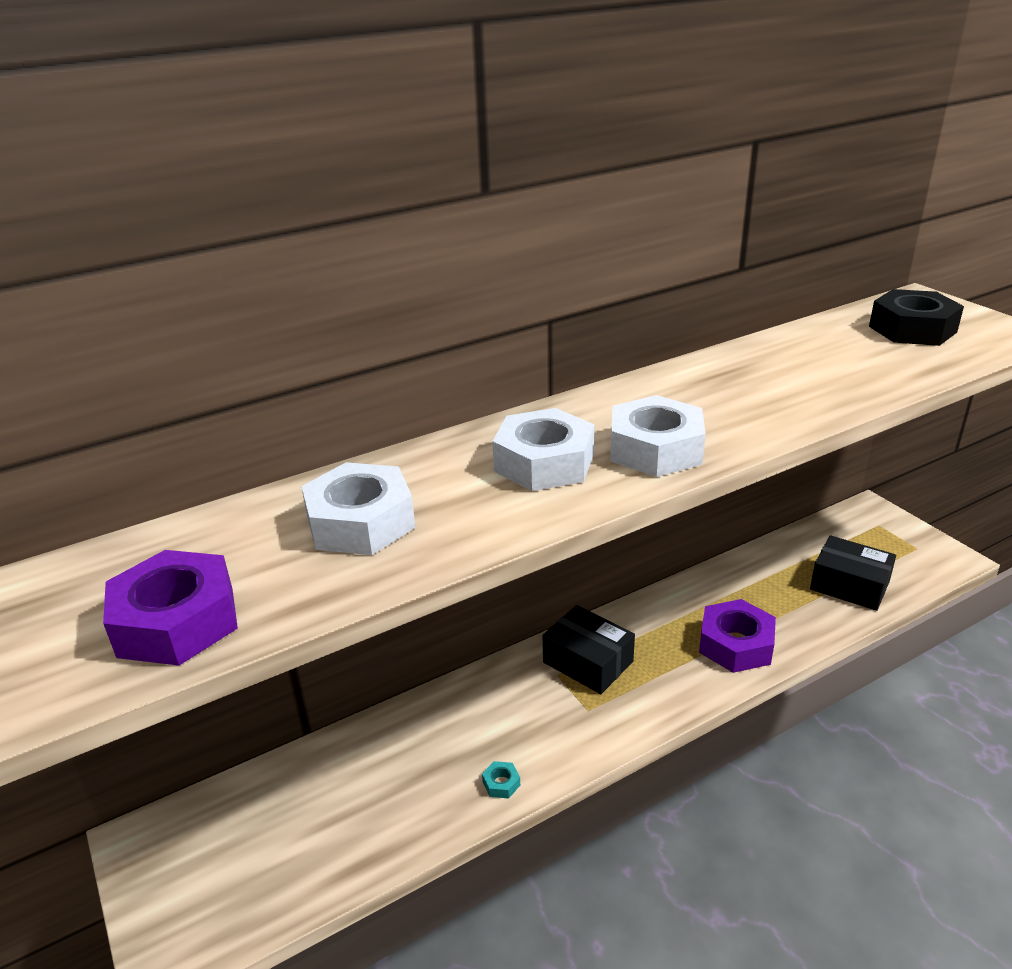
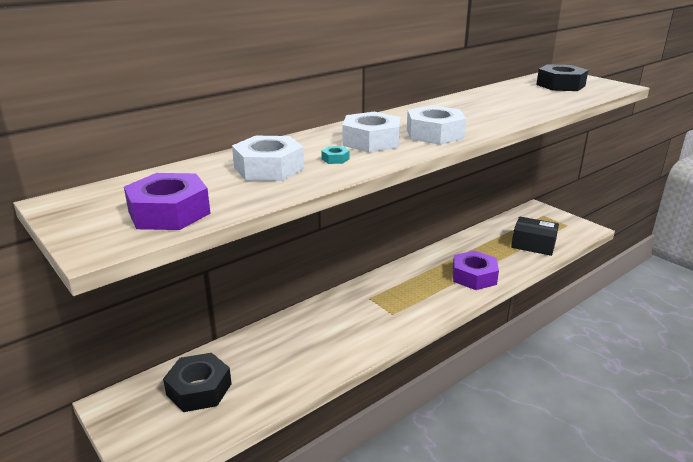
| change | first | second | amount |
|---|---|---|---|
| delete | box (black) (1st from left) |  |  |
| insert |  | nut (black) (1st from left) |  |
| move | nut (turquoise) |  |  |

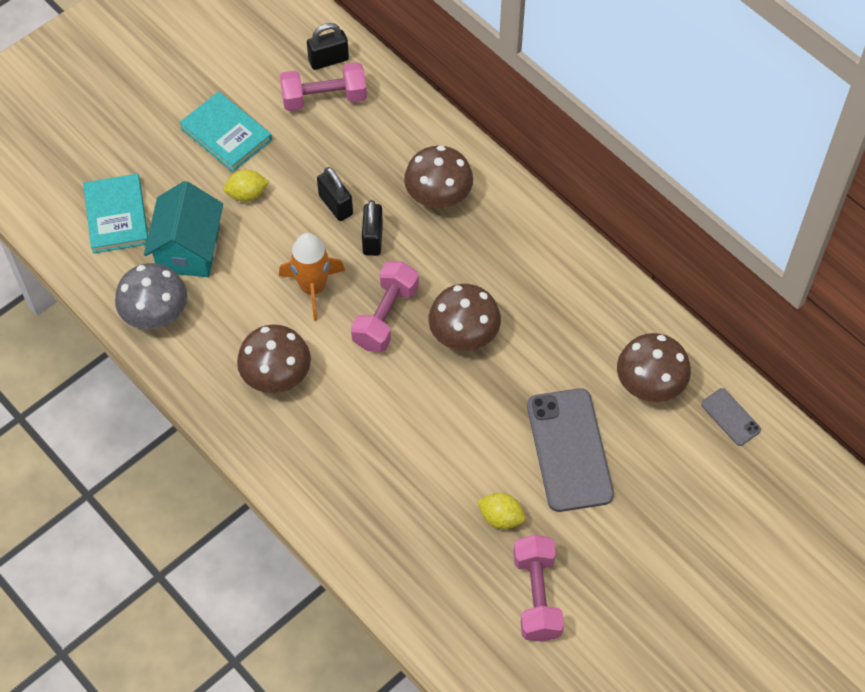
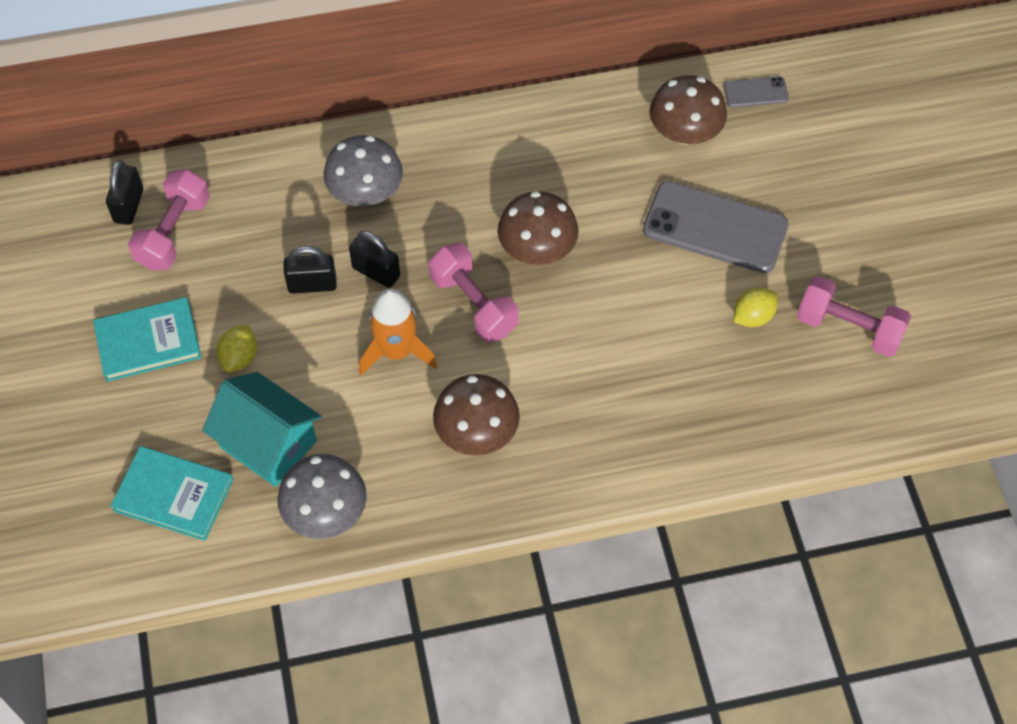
| change | first | second | amount |
|---|---|---|---|
| recolor | mushroom (brown) (2nd from left) | mushroom (grey) (2nd from left) |  |

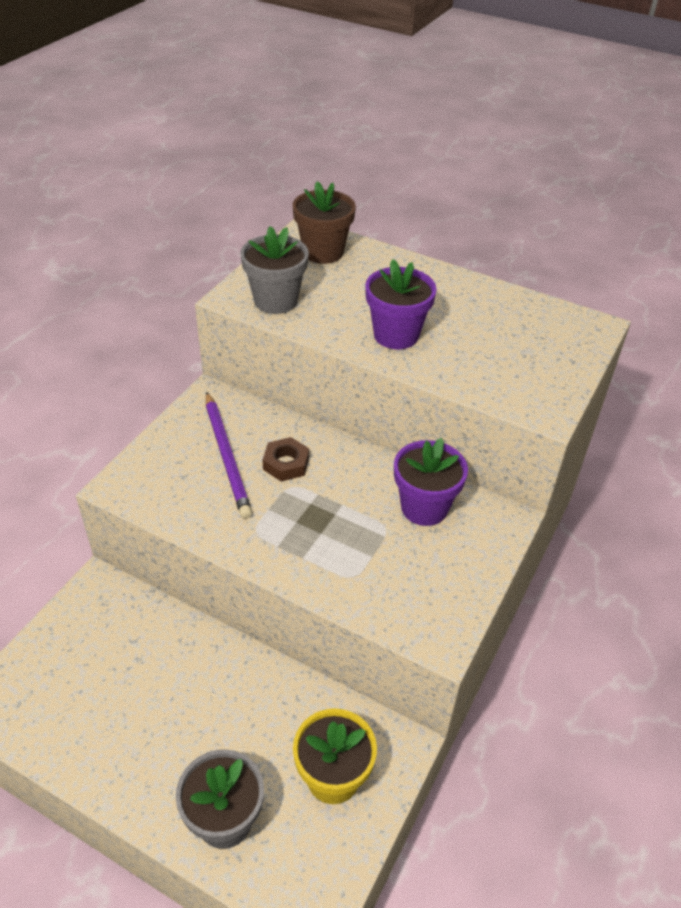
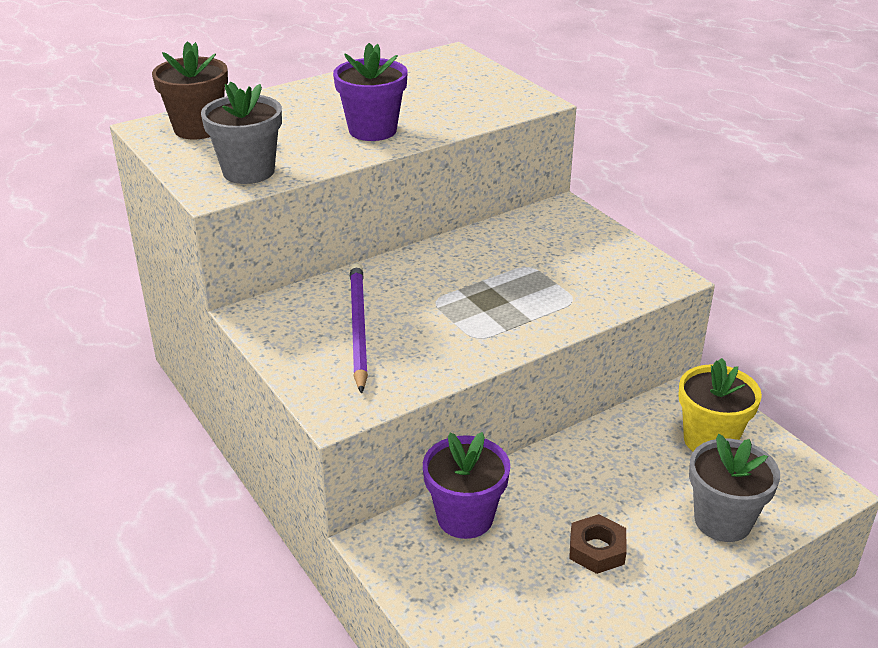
| change | first | second | amount |
|---|---|---|---|
| move | nut (brown) |  |  |
| move | flower pot (purple) (2nd from left) |  |  |
| rotate | pencil (purple) |  | 105 degrees counterclockwise |

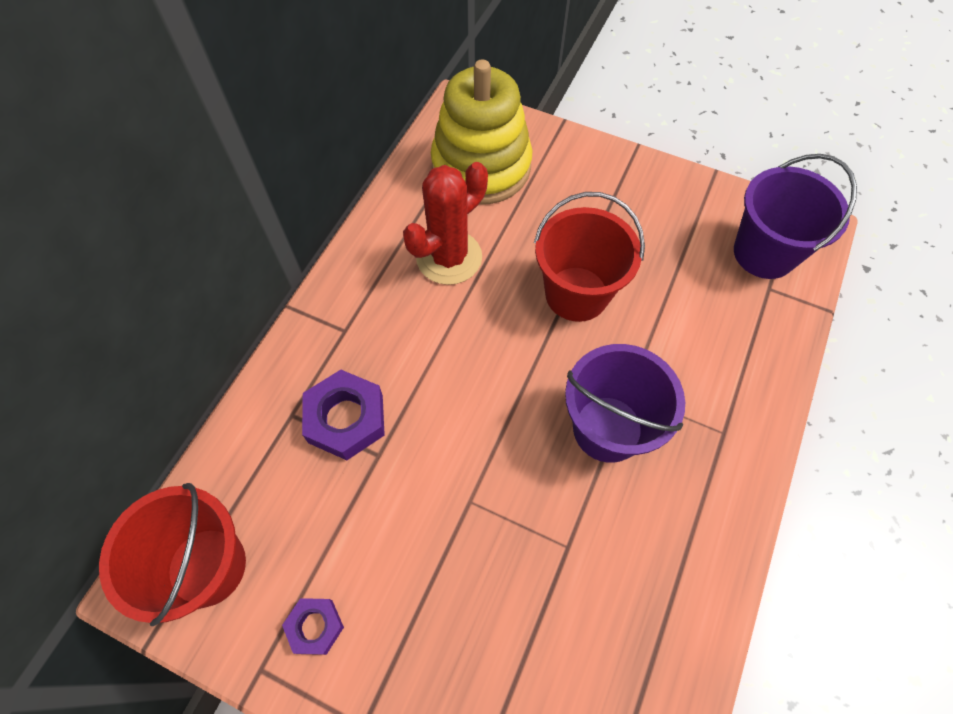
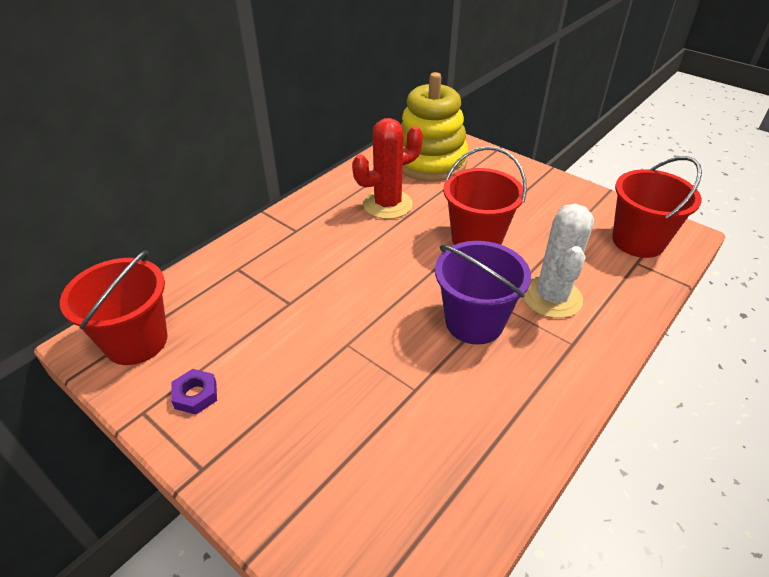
| change | first | second | amount |
|---|---|---|---|
| delete | nut (purple) (2nd from left) |  |  |
| insert |  | cactus (white) |  |
| recolor | bucket (purple) (2nd from left) | bucket (red) (3rd from left) |  |

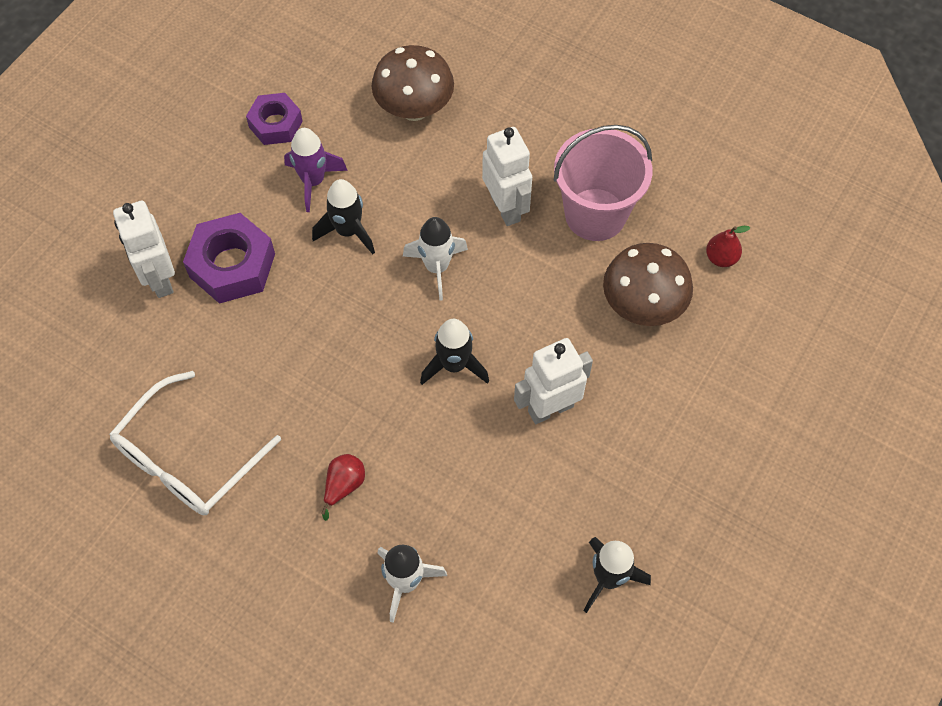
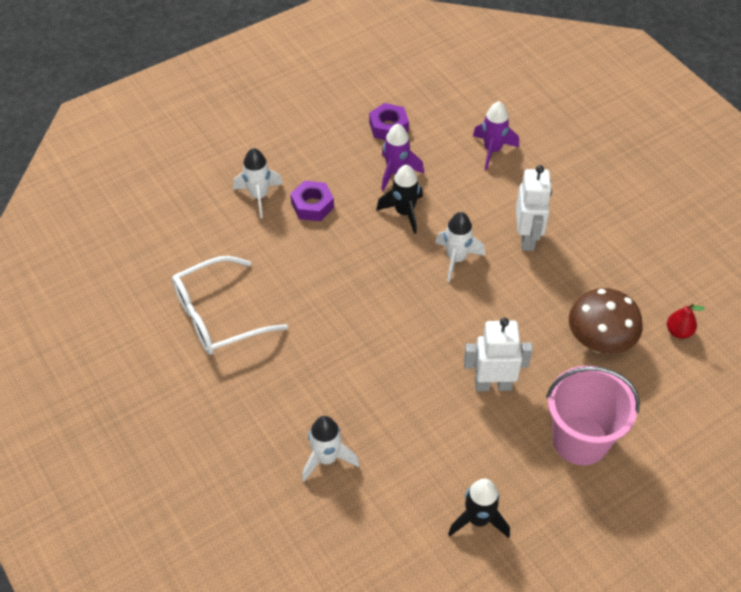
| change | first | second | amount |
|---|---|---|---|
| delete | pear (red) (1st from left) |  |  |
| delete | rocket (black) (2nd from left) |  |  |
| move | bucket (pink) |  |  |
| replace | robot (white) (1st from left) | rocket (white) (1st from left) |  |
| replace | mushroom (brown) (1st from left) | rocket (purple) (2nd from left) |  |
| resize | nut (purple) (1st from left) |  | x0.65 |

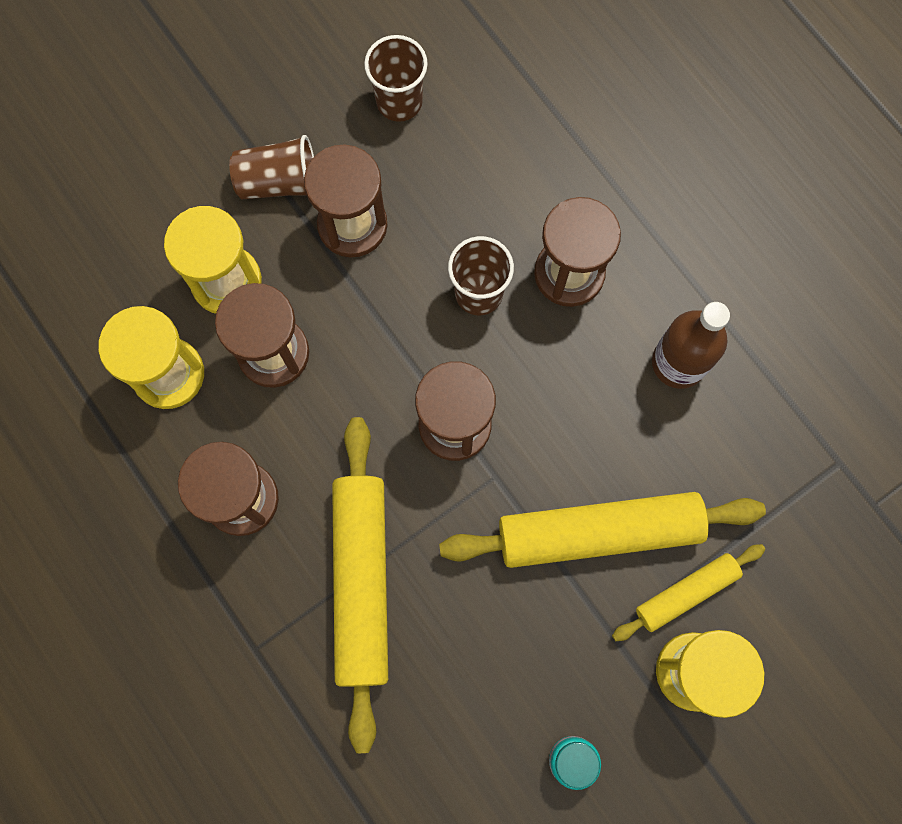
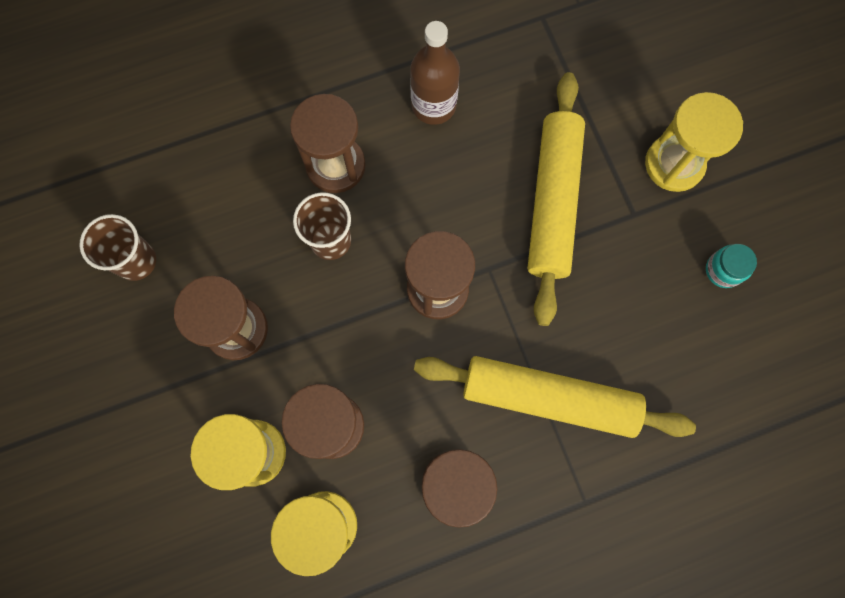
| change | first | second | amount |
|---|---|---|---|
| delete | cup (brown) (1st from left) |  |  |
| delete | rolling pin (yellow) (3rd from left) |  |  |

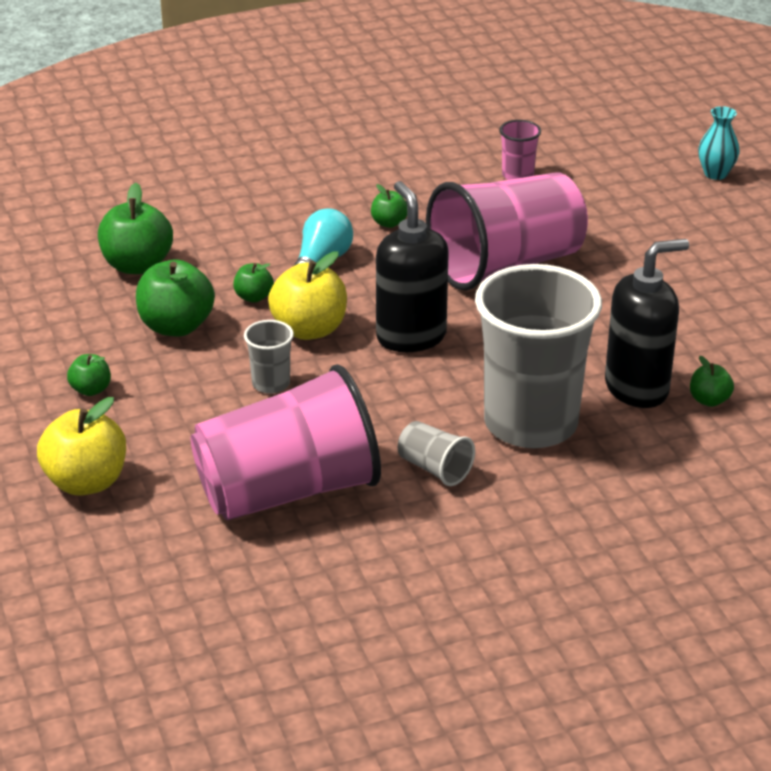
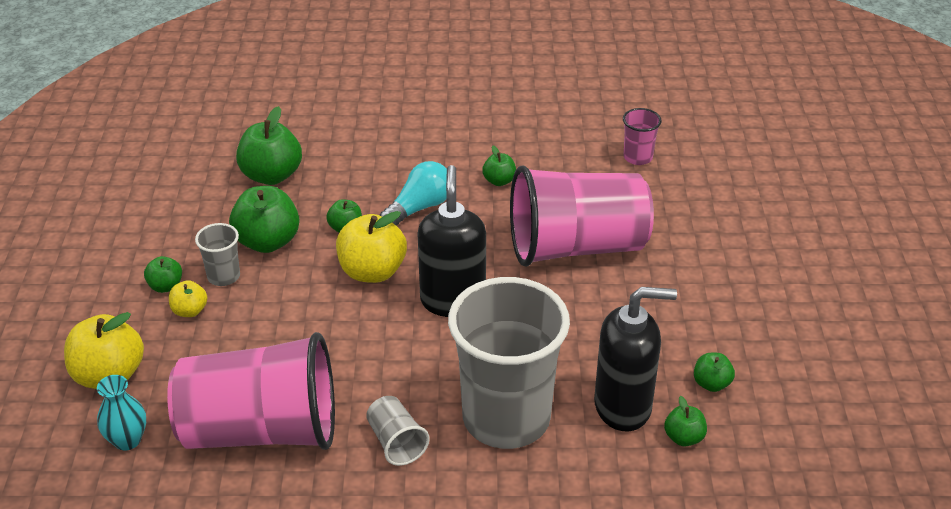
| change | first | second | amount |
|---|---|---|---|
| insert |  | apple (yellow) (2nd from left) |  |
| insert |  | apple (green) (7th from left) |  |
| move | cup (grey) (1st from left) |  |  |
| move | vase (turquoise) |  |  |

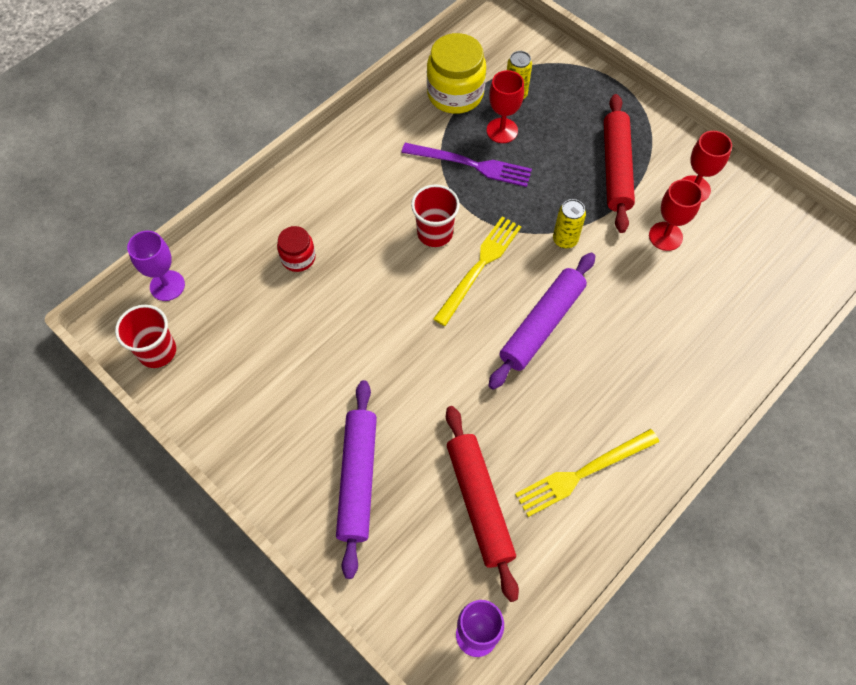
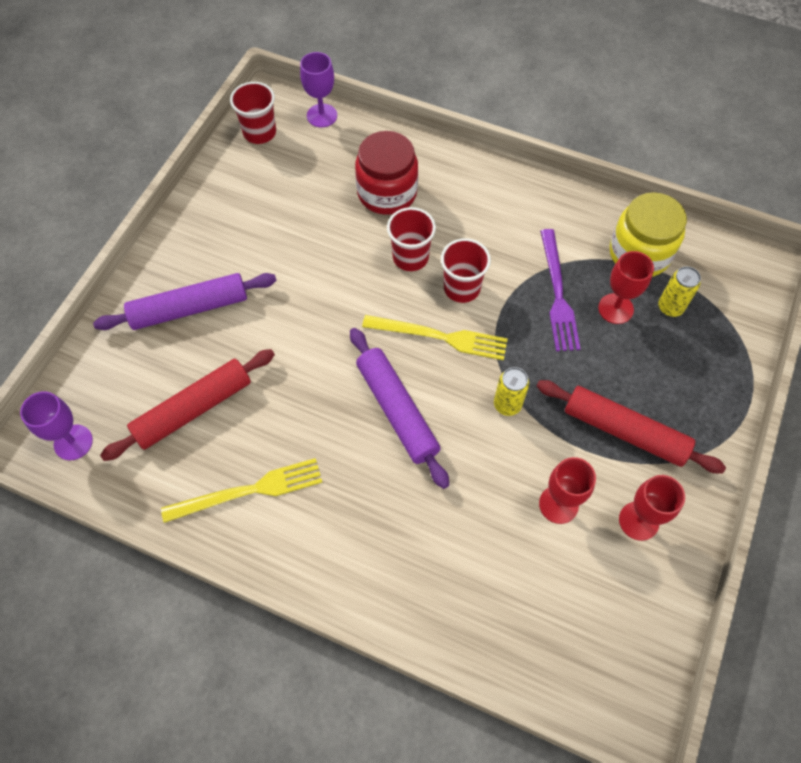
| change | first | second | amount |
|---|---|---|---|
| insert |  | cup (red) (2nd from left) |  |
| rotate | rolling pin (purple) (2nd from left) |  | 45 degrees clockwise |
| rotate | fork (yellow) (2nd from left in the first image) | fork (yellow) (1st from left) | 120 degrees clockwise |
| rotate | rolling pin (red) (2nd from left) |  | 45 degrees clockwise |
| resize | jar (red) |  | x1.80 |

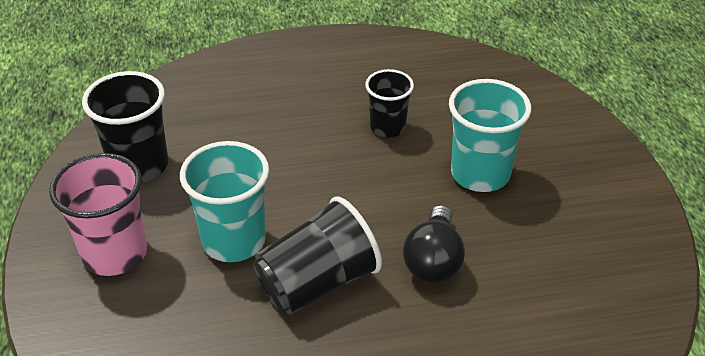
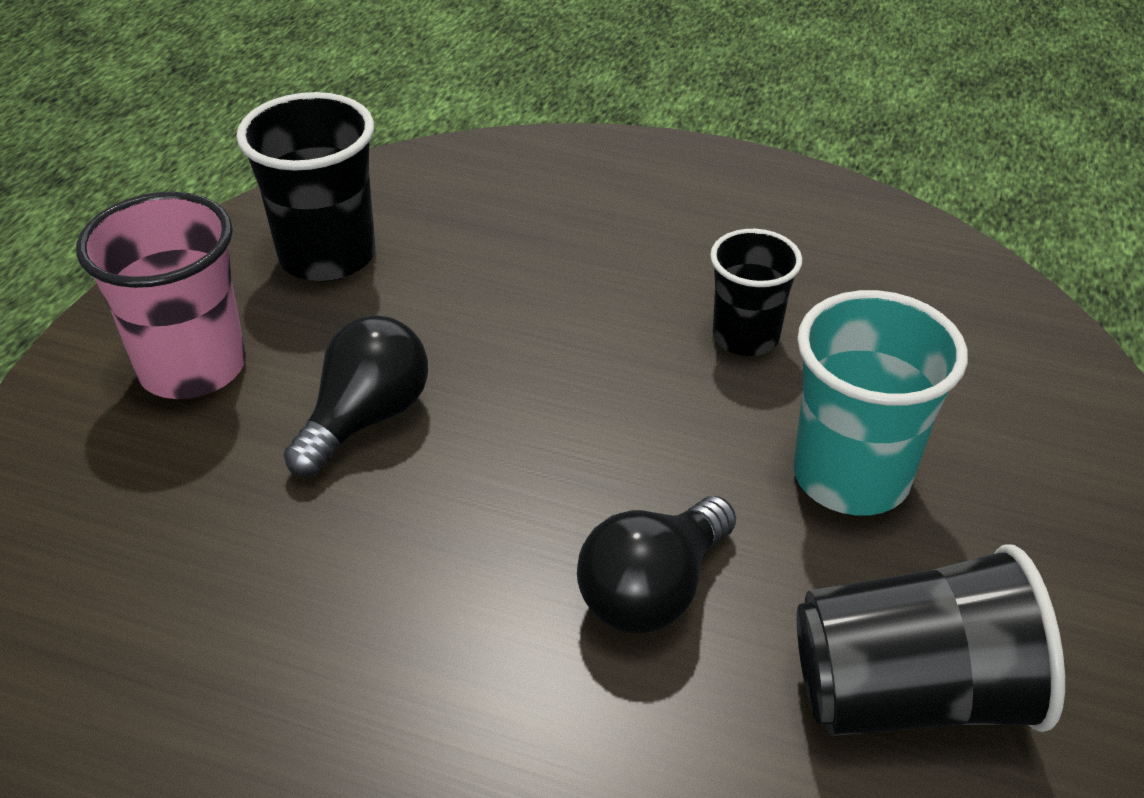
| change | first | second | amount |
|---|---|---|---|
| move | cup (black) (2nd from left in the first image) | cup (black) (3rd from left) |  |
| replace | cup (turquoise) (1st from left) | light bulb (black) (1st from left) |  |

